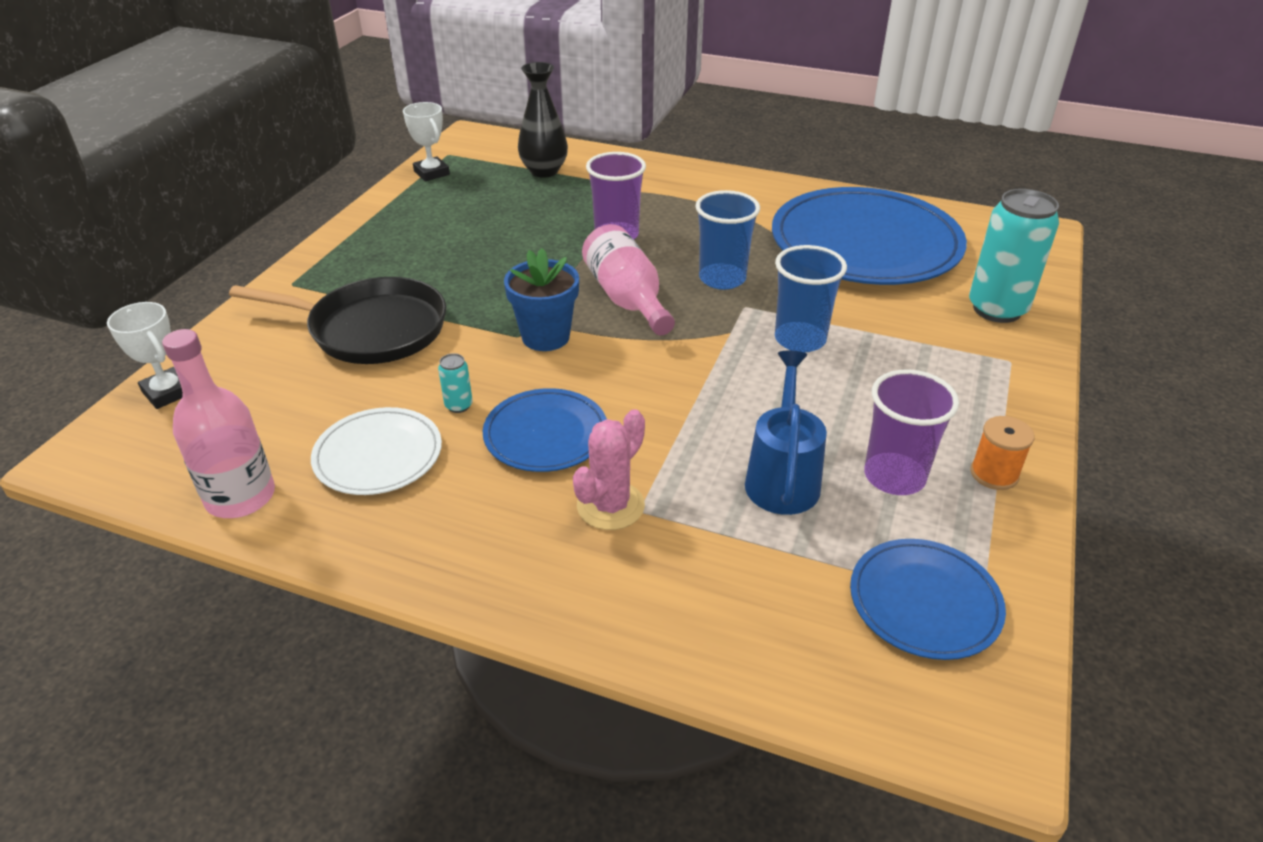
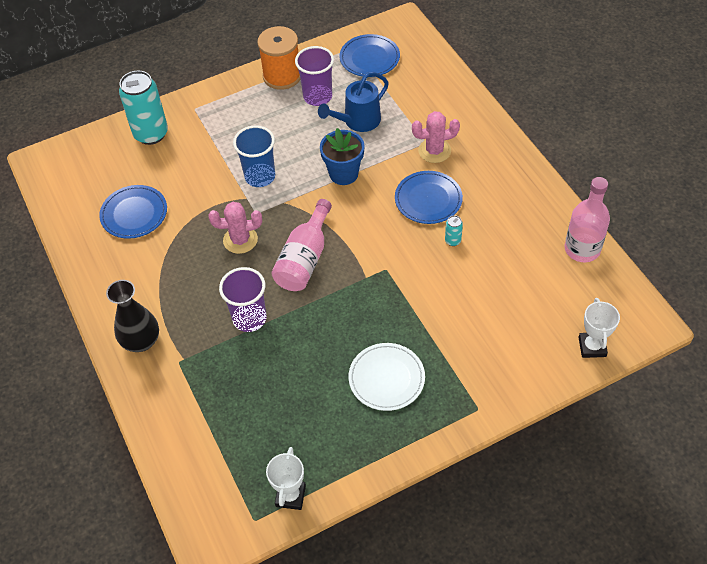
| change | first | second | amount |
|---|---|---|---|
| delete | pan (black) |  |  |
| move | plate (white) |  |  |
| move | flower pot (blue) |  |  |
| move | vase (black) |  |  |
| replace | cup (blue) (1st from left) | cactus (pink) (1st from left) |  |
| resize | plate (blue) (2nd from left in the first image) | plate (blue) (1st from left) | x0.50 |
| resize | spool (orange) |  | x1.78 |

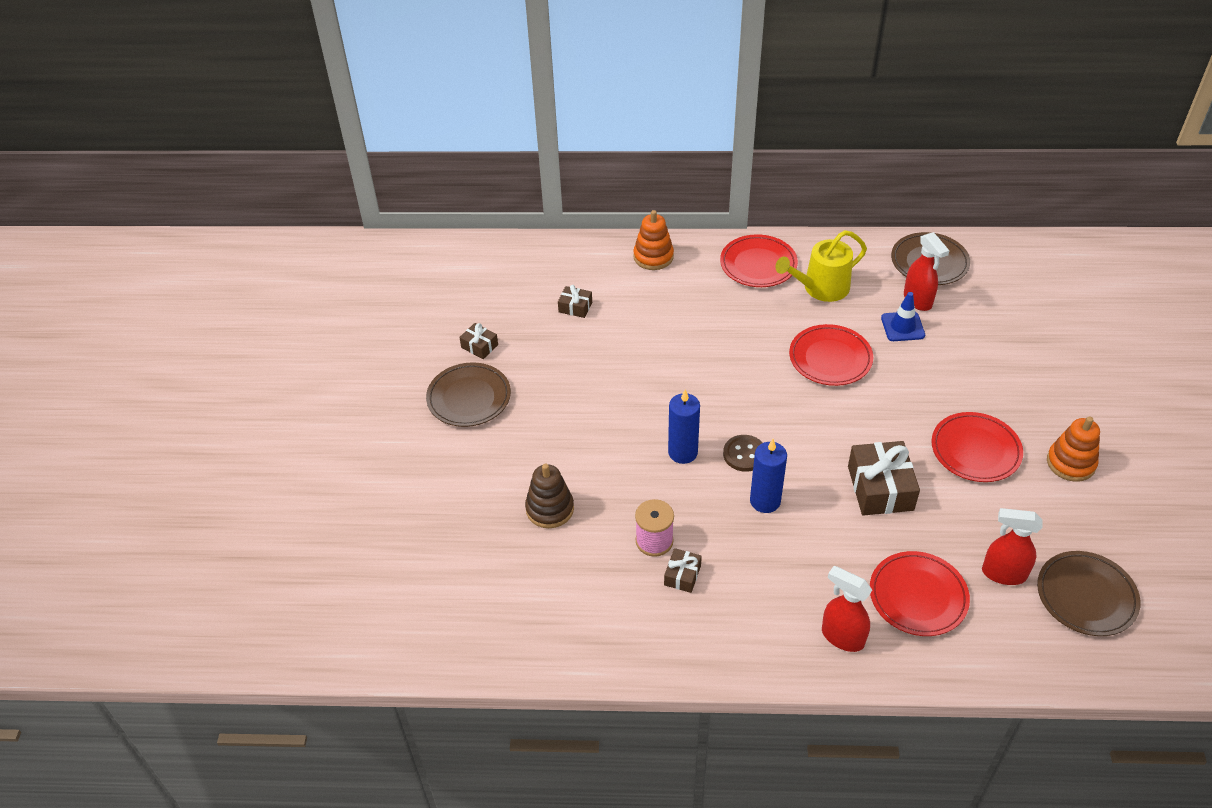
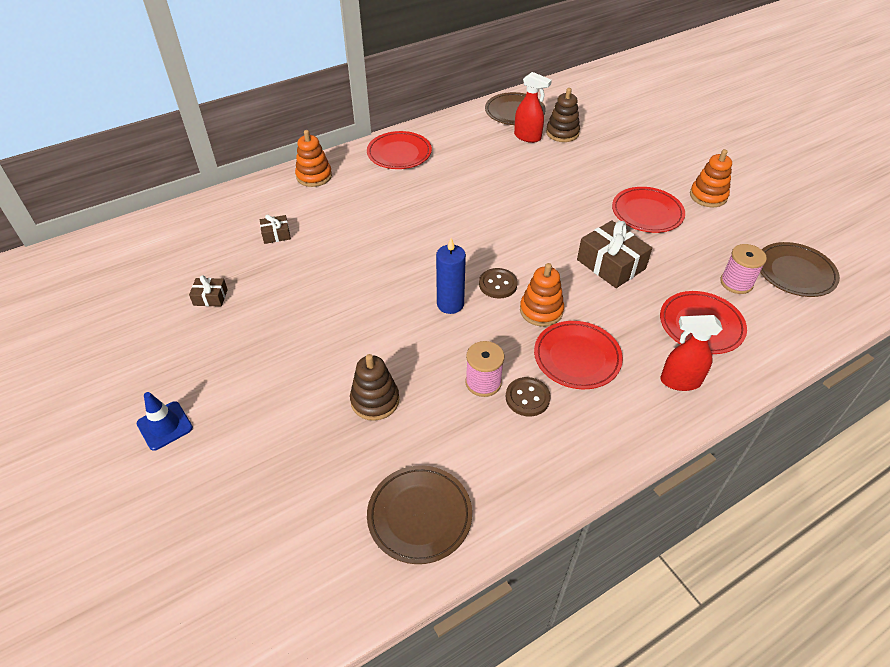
| change | first | second | amount |
|---|---|---|---|
| delete | watering can (yellow) |  |  |
| insert |  | stacking toy (brown) (2nd from left) |  |
| move | plate (brown) (1st from left) |  |  |
| move | plate (red) (2nd from left) |  |  |
| move | traffic cone (blue) |  |  |
| replace | gift (brown) (3rd from left) | button (brown) (2nd from left) |  |
| replace | candle (blue) (2nd from left) | stacking toy (orange) (2nd from left) |  |
| replace | spray bottle (red) (3rd from left) | spool (pink) (2nd from left) |  |

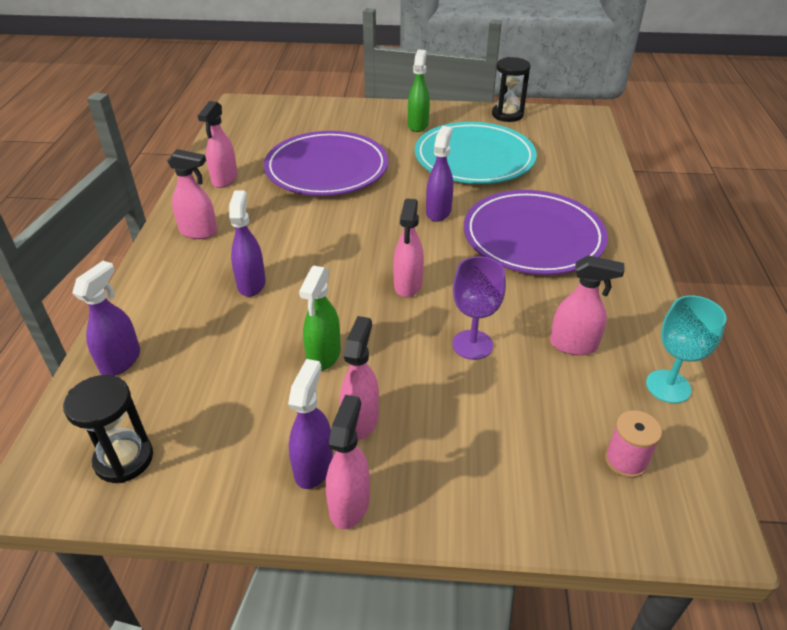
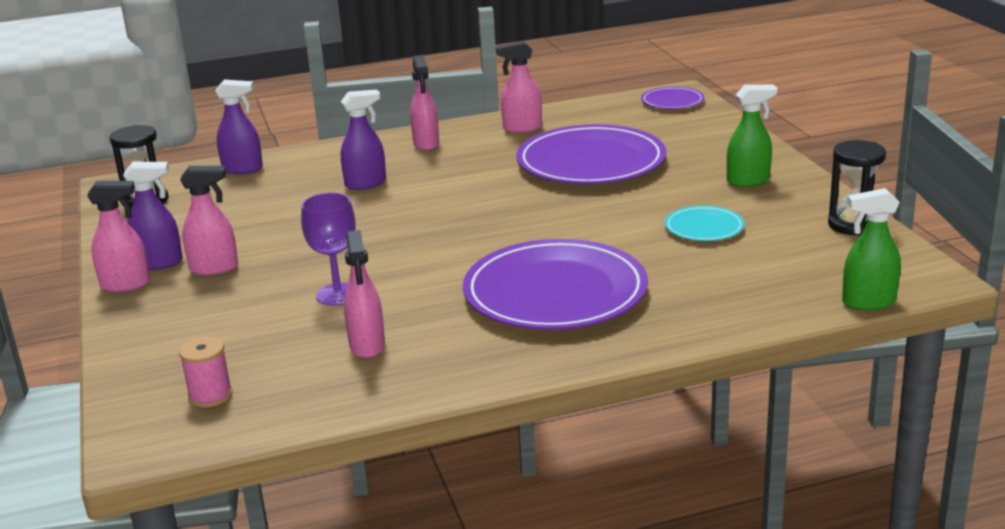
| change | first | second | amount |
|---|---|---|---|
| delete | spray bottle (pink) (5th from left) |  |  |
| delete | spray bottle (purple) (4th from left) |  |  |
| delete | goblet (turquoise) |  |  |
| insert |  | plate (purple) (3rd from left) |  |
| move | spray bottle (green) (1st from left in the first image) | spray bottle (green) (2nd from left) |  |
| resize | plate (turquoise) |  | x0.47 |

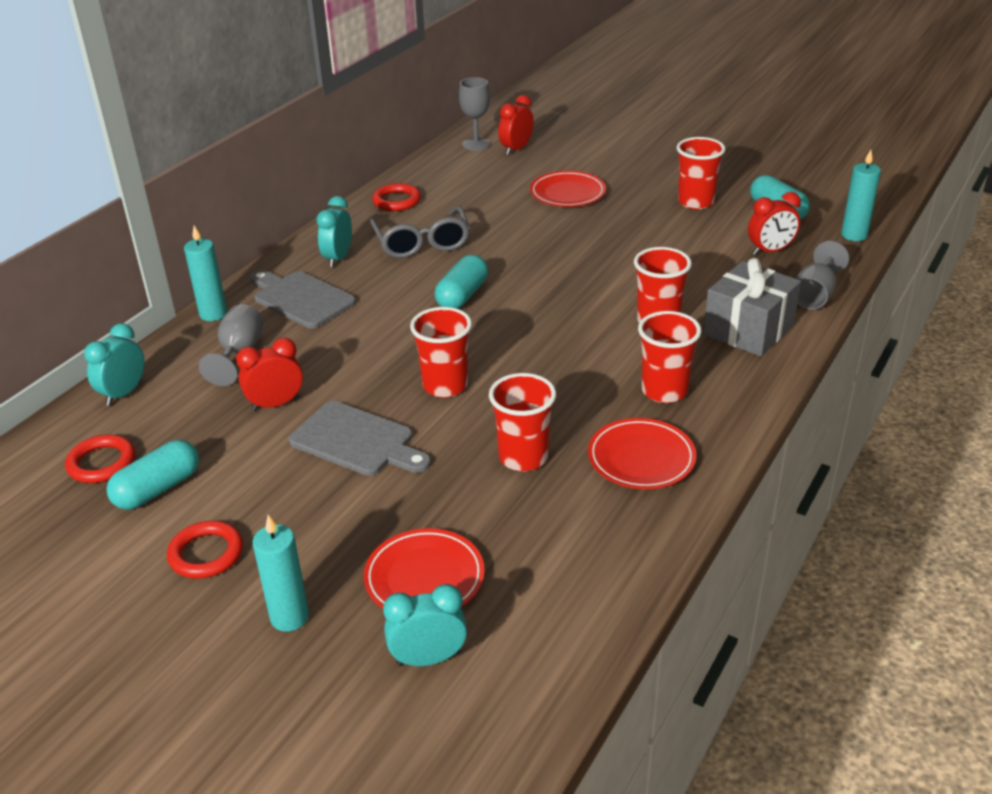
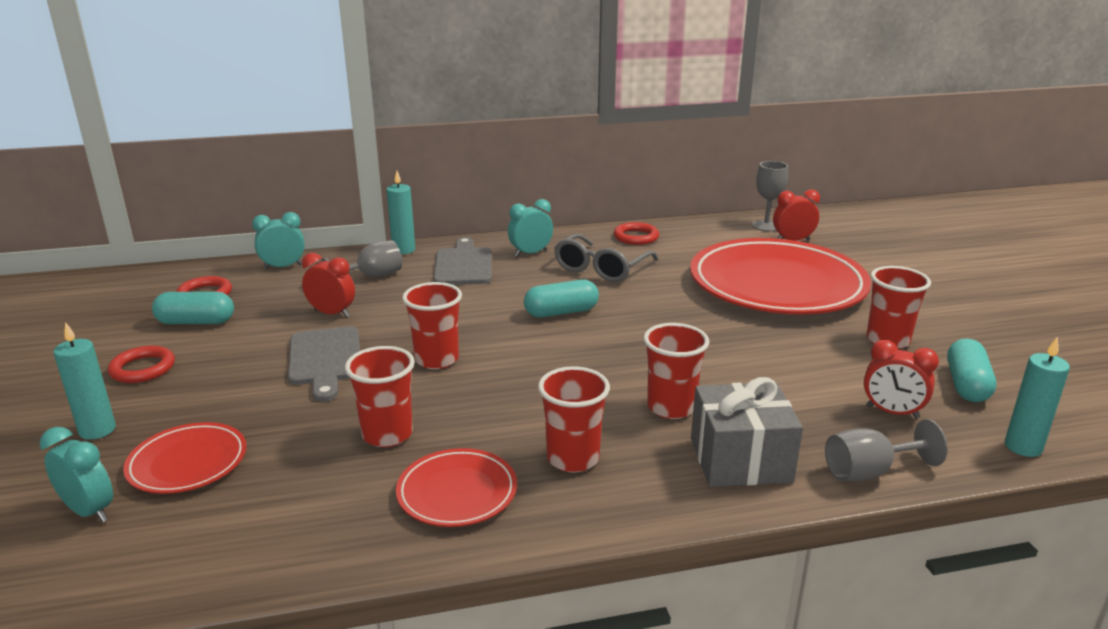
| change | first | second | amount |
|---|---|---|---|
| resize | plate (red) (2nd from left in the first image) | plate (red) (3rd from left) | x2.17 |

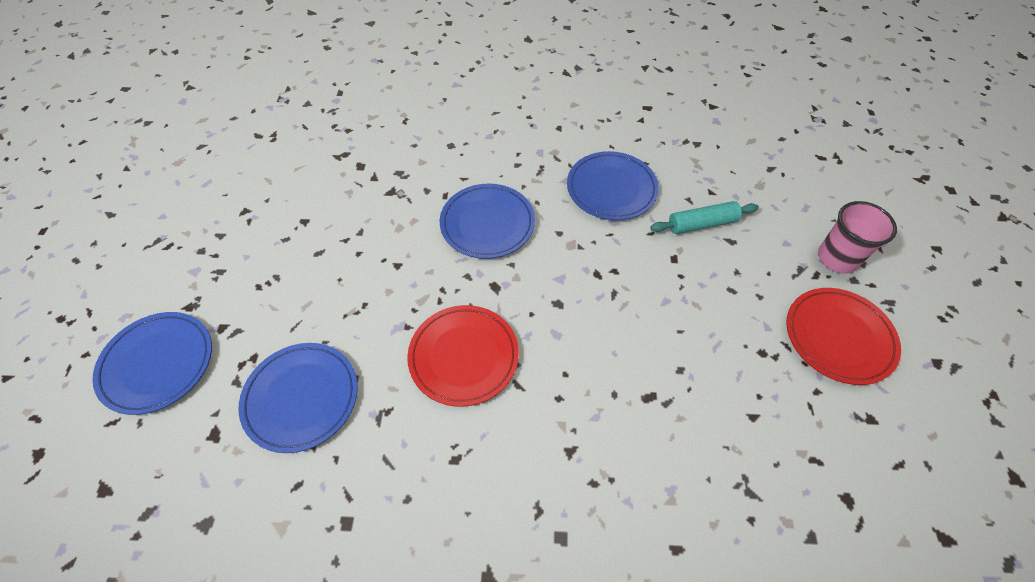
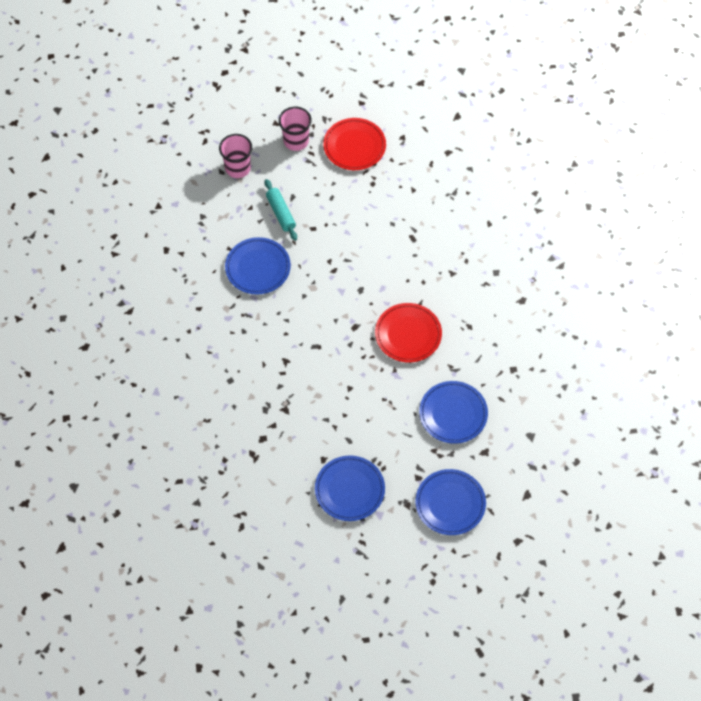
| change | first | second | amount |
|---|---|---|---|
| insert |  | cup (pink) (1st from left) |  |
| move | plate (blue) (3rd from left in the first image) | plate (blue) (2nd from left) |  |

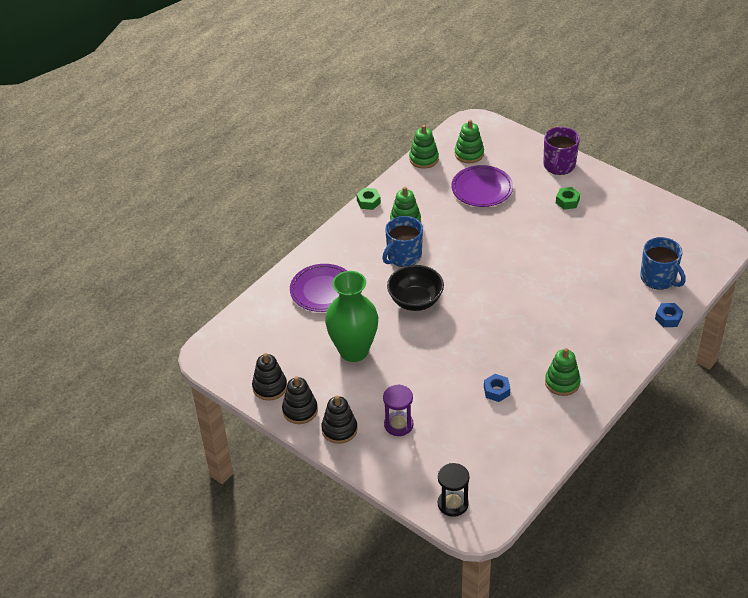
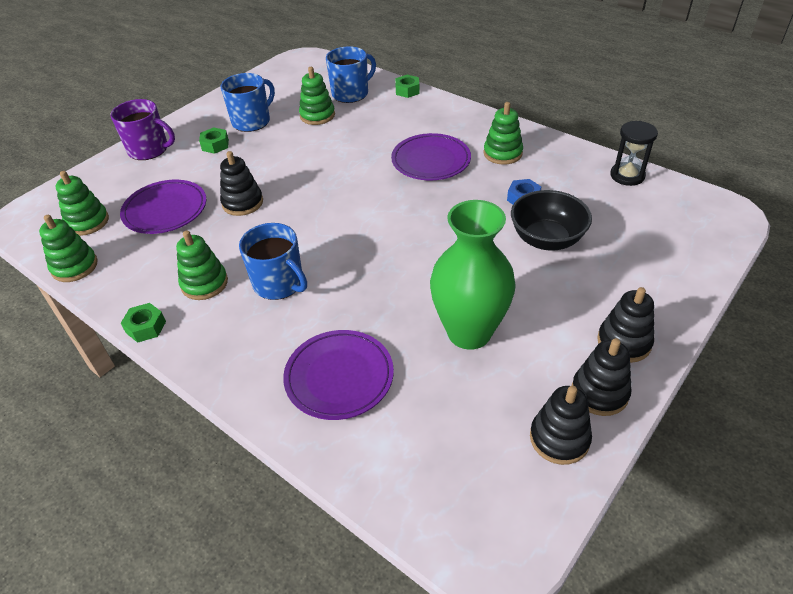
| change | first | second | amount |
|---|---|---|---|
| delete | hourglass (purple) |  |  |
| insert |  | mug (blue) (1st from left) |  |
| insert |  | stacking toy (black) (1st from left) |  |
| insert |  | stacking toy (green) (4th from left) |  |
| insert |  | plate (purple) (3rd from left) |  |
| move | bowl (black) |  |  |
| move | hourglass (black) |  |  |
| recolor | nut (blue) (2nd from left) | nut (green) (3rd from left) |  |

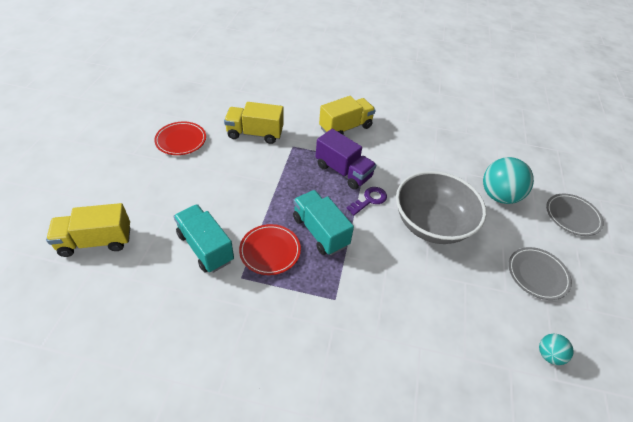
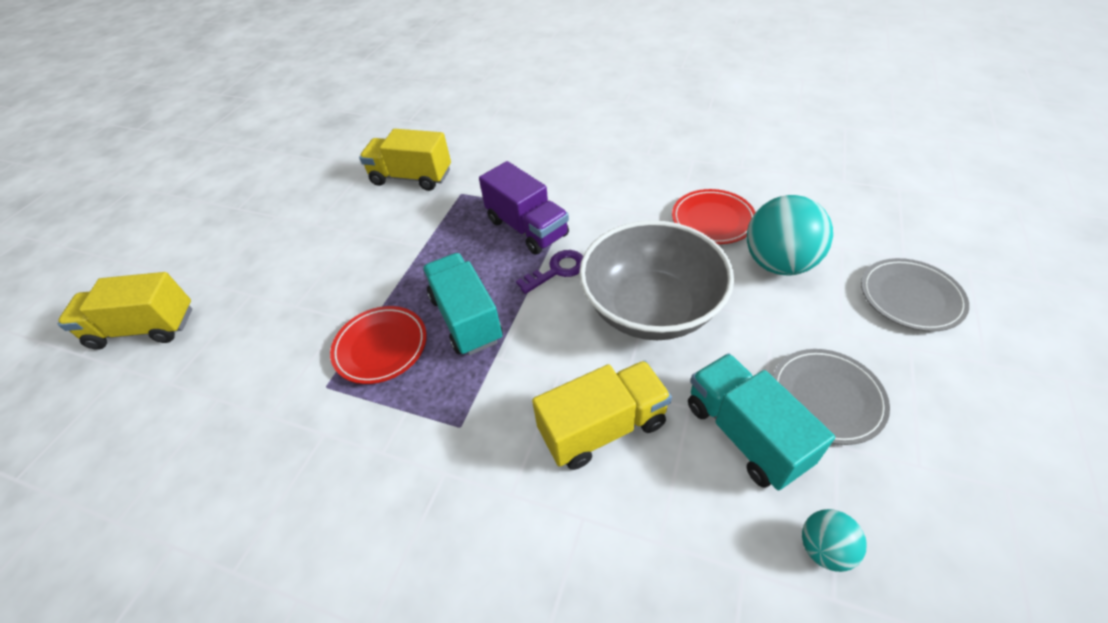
| change | first | second | amount |
|---|---|---|---|
| move | plate (red) (1st from left in the first image) | plate (red) (2nd from left) |  |
| move | truck (turquoise) (1st from left in the first image) | truck (turquoise) (2nd from left) |  |
| move | truck (yellow) (3rd from left) |  |  |

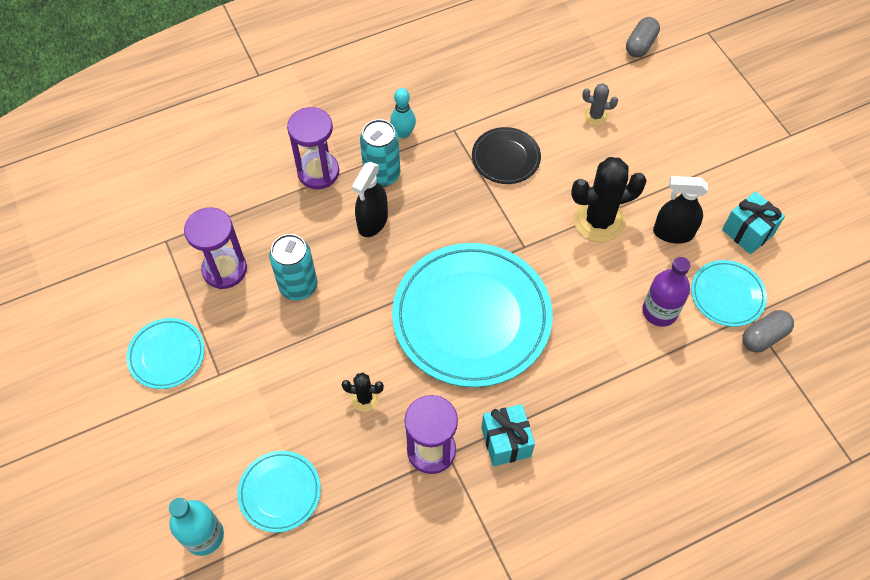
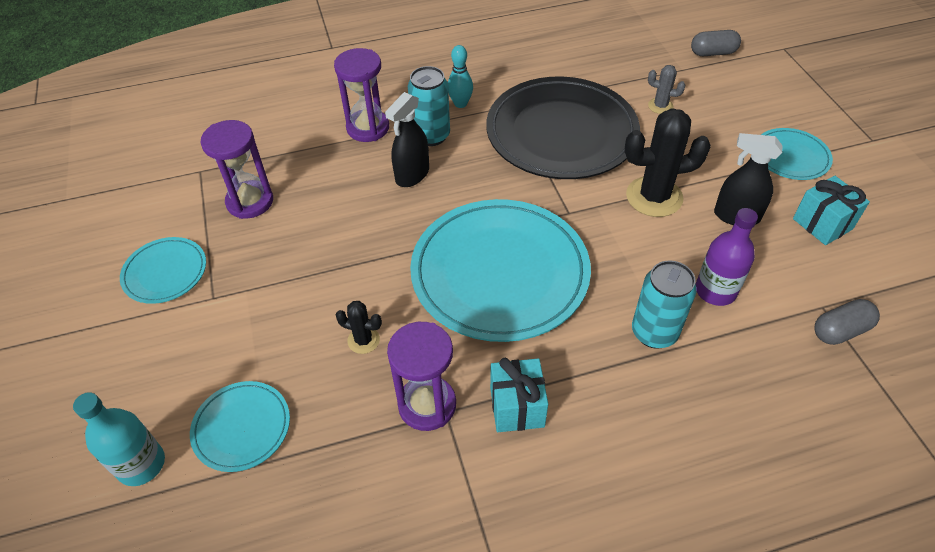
| change | first | second | amount |
|---|---|---|---|
| move | can (turquoise) (1st from left in the first image) | can (turquoise) (2nd from left) |  |
| move | plate (turquoise) (4th from left) |  |  |
| rotate | capsule (grey) (1st from left) |  | 45 degrees clockwise |
| resize | plate (black) |  | x2.10 |

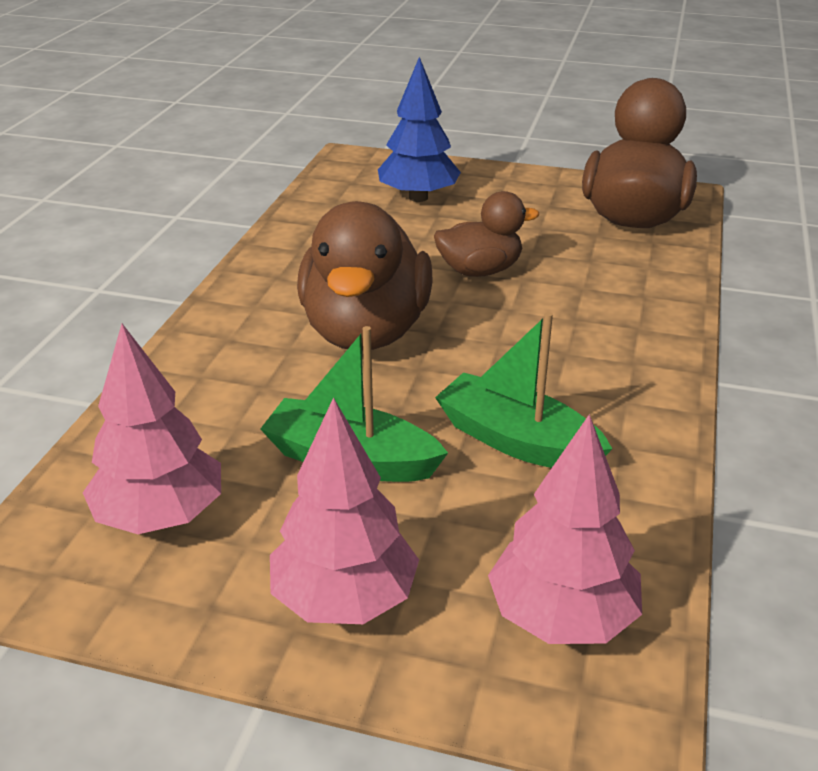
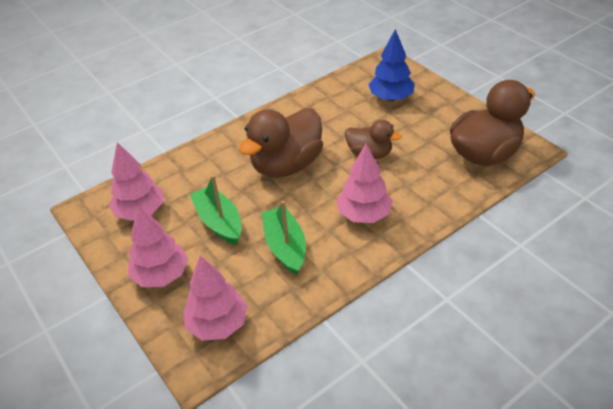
| change | first | second | amount |
|---|---|---|---|
| insert |  | tree (pink) (4th from left) |  |

